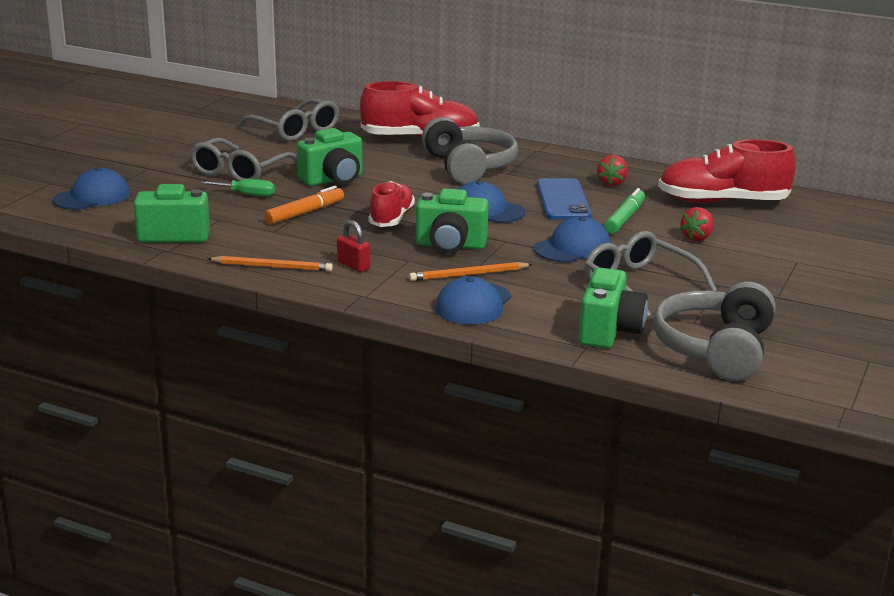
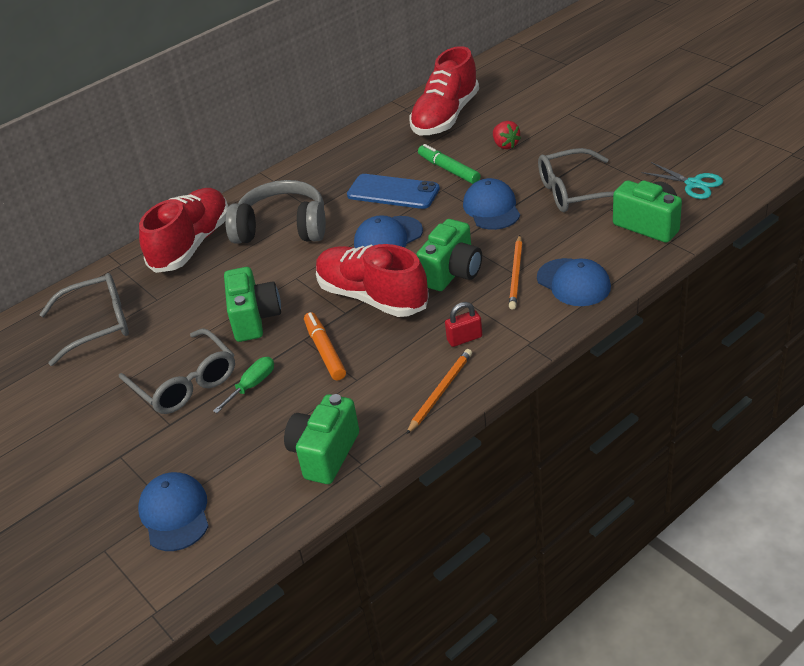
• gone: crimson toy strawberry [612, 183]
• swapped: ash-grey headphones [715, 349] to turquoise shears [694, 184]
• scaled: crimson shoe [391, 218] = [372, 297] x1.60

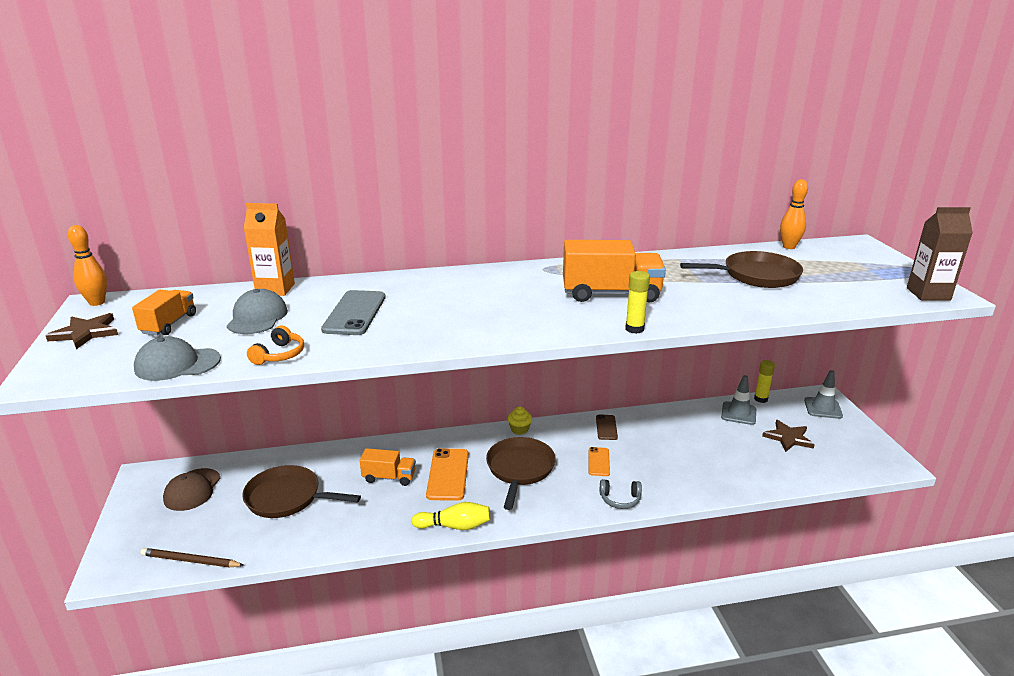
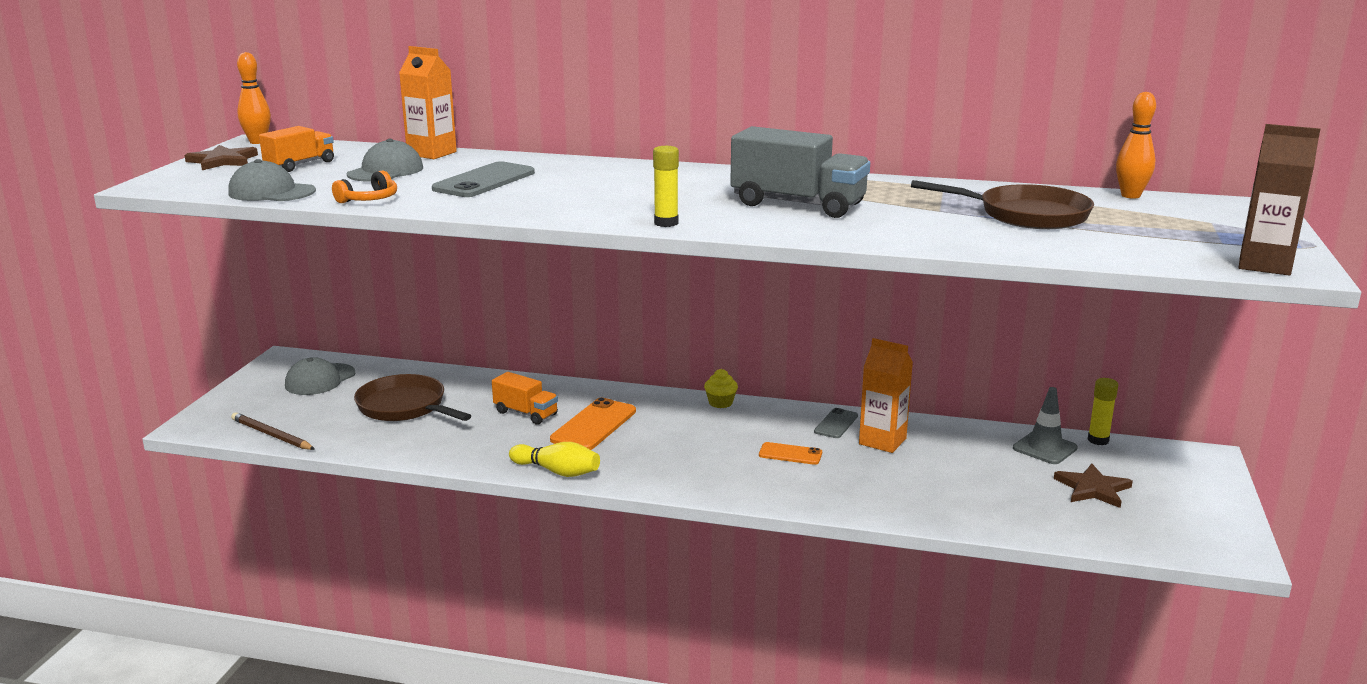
• gone: brown frying pan [520, 469]
• gone: ash-grey headphones [620, 499]
• gone: ash-grey road cone [823, 408]
• new: bright orange milk carton [882, 441]
• shifted: yellow glue [634, 329] to [666, 223]
• repainted: brown cap [192, 490] to ash-grey cap [320, 380]
• repainted: bright orange toy truck [611, 294] to ash-grey toy truck [798, 205]
• repainted: brown mobile phone [606, 427] to ash-grey mobile phone [836, 424]
• rotated: bright orange mobile phone [598, 462] = [790, 454] 75 degrees clockwise

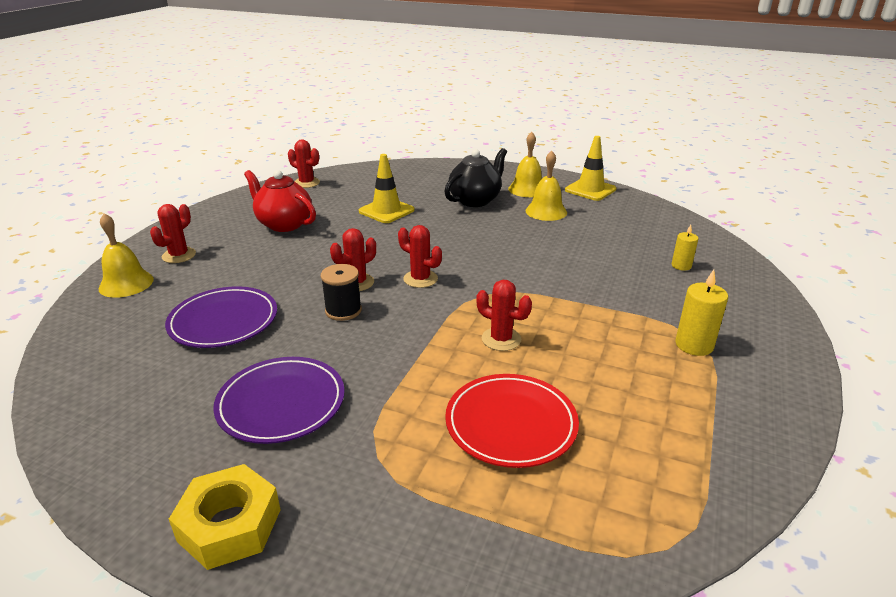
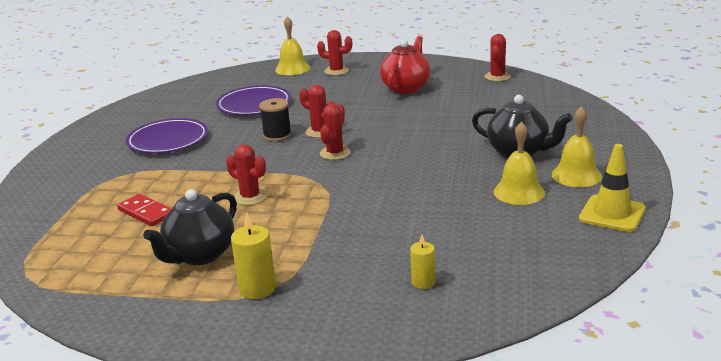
• gone: yellow hexagon nut [230, 525]
• gone: yellow road cone [386, 211]
• new: ebony china teapot [199, 255]
• swapped: crimson dinner plate [511, 424] to crimson domino [146, 212]
• rotated: crimson saguaro cactus [501, 339] = [250, 197] 75 degrees counterclockwise

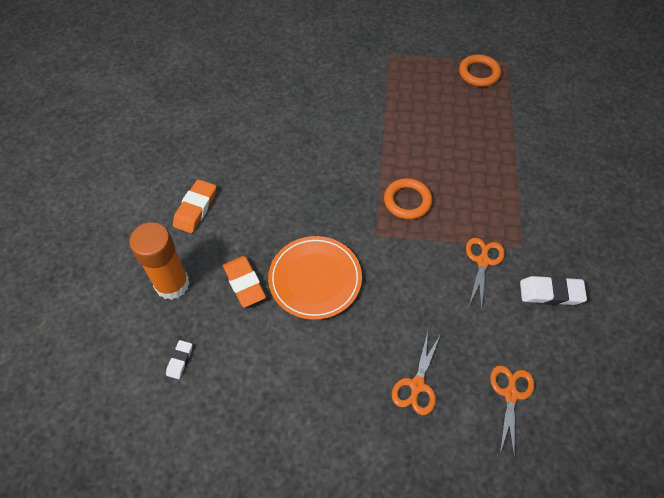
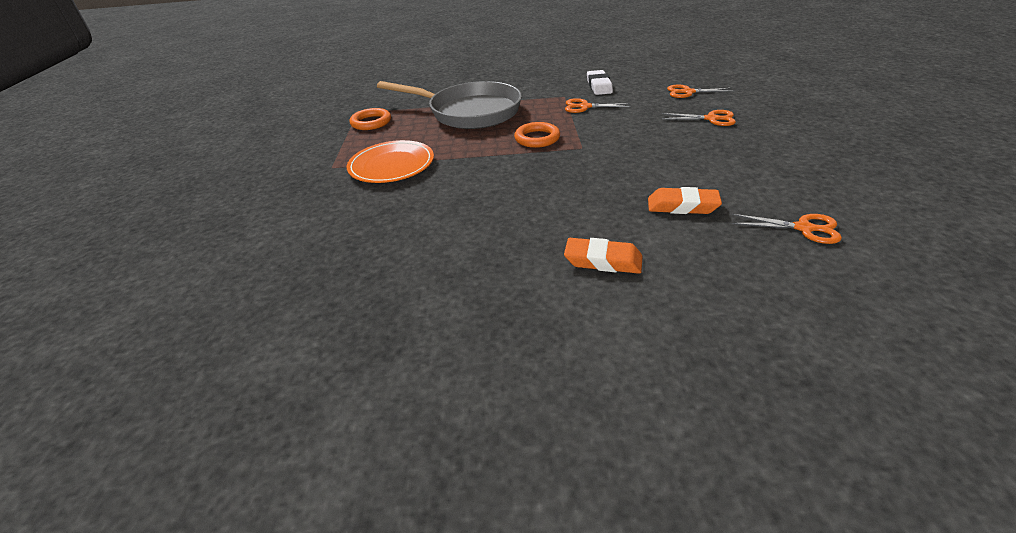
• gone: bright orange glue [172, 284]
• new: ash-grey frying pan [469, 112]
• shifted: bright orange dinner plate [315, 279] to [391, 165]
• swapped: snow-white pencil eraser [180, 360] to bright orange shears [803, 228]
• rotated: bright orange pencil eraser [244, 283] = [682, 206] 45 degrees clockwise

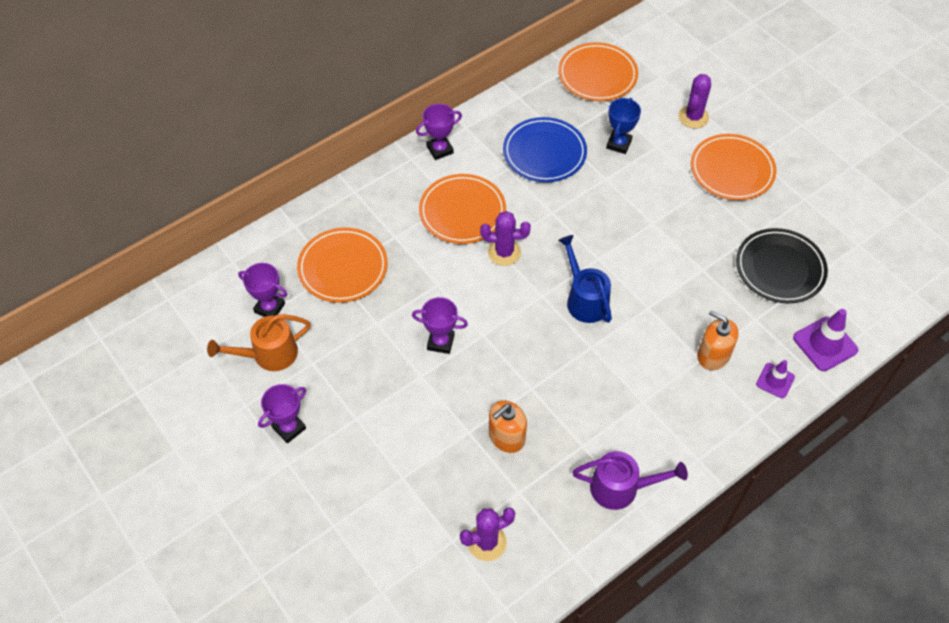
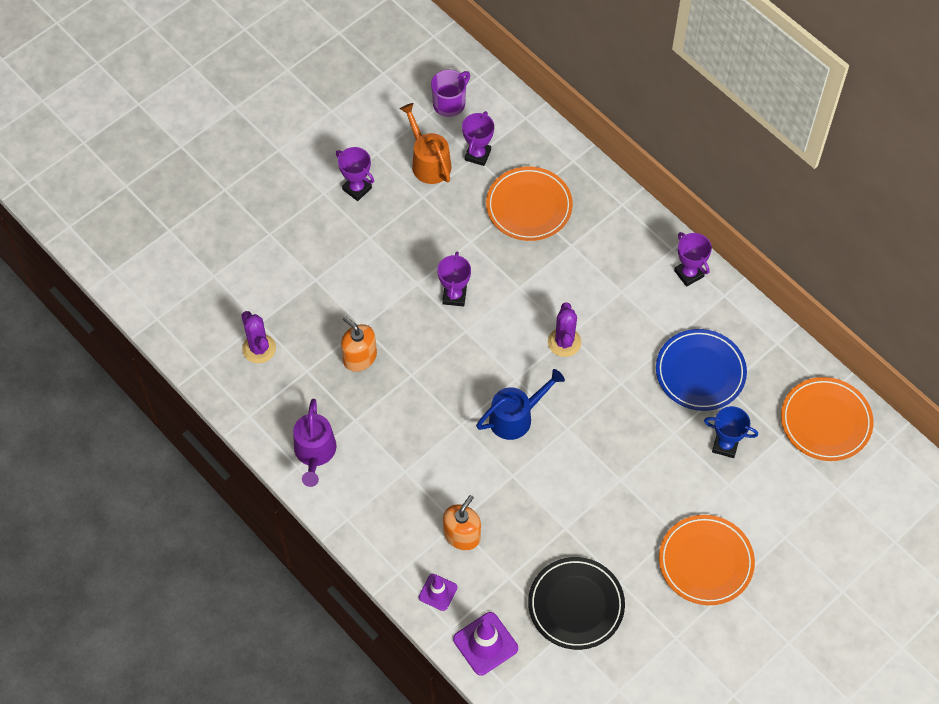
• gone: bright orange dinner plate [462, 212]
• gone: royal purple saguaro cactus [693, 117]
• new: royal purple mug [450, 103]

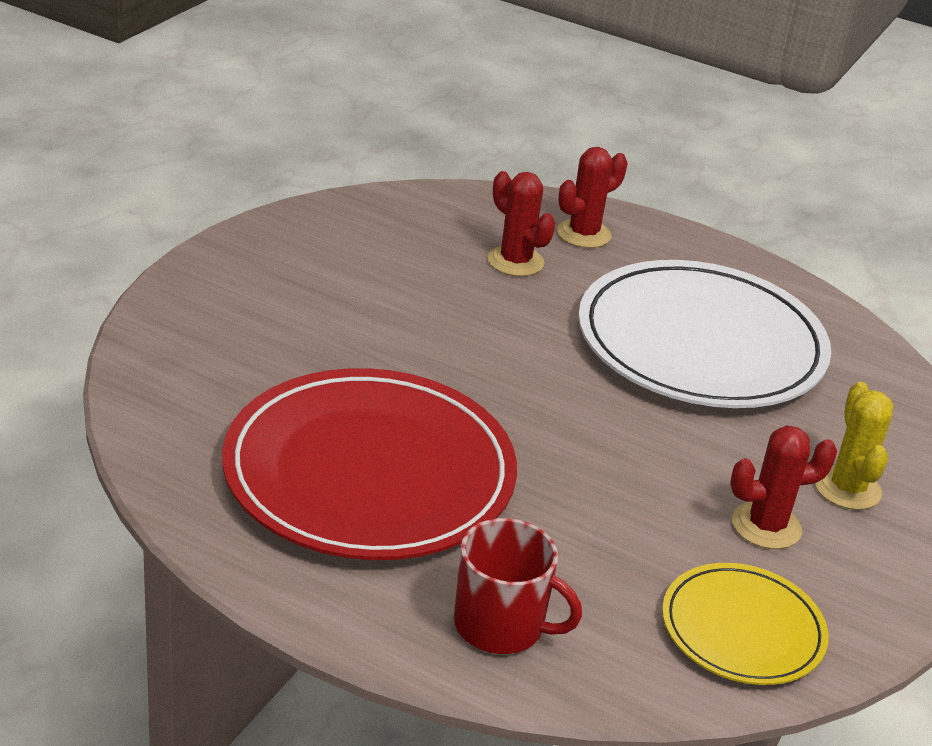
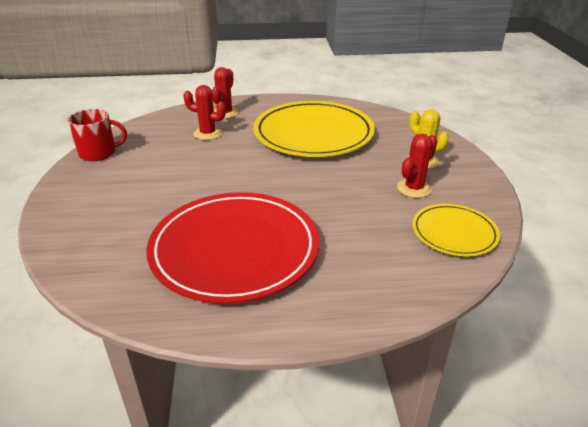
• shifted: crimson mug [501, 625] to [98, 153]
• repainted: snow-white dinner plate [700, 344] to yellow dinner plate [313, 134]

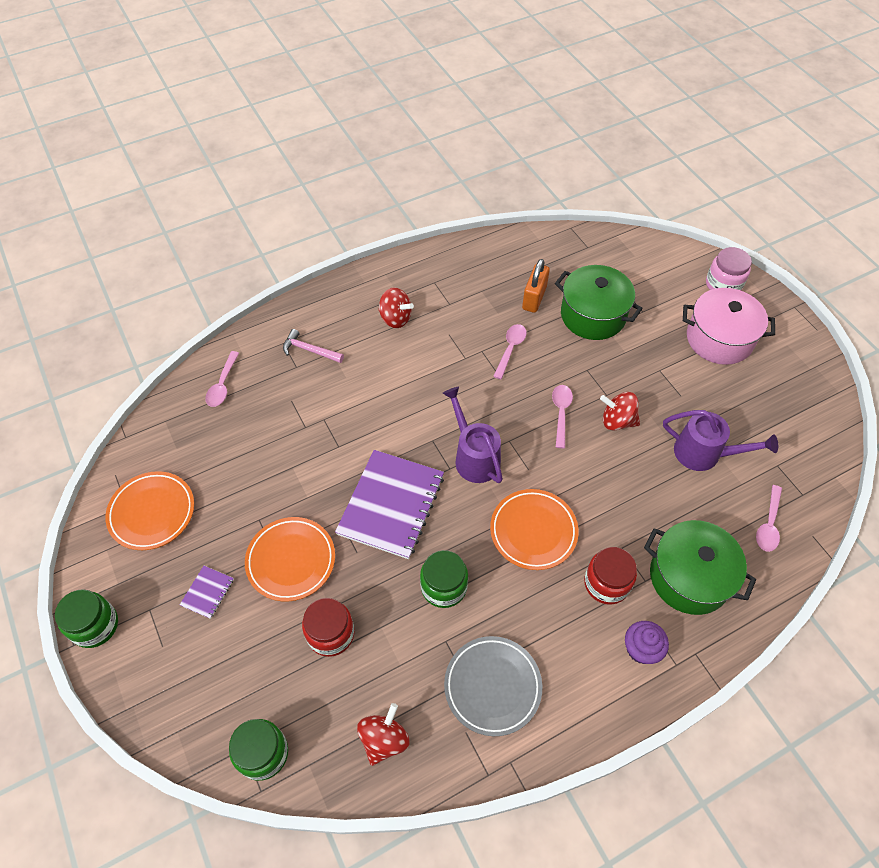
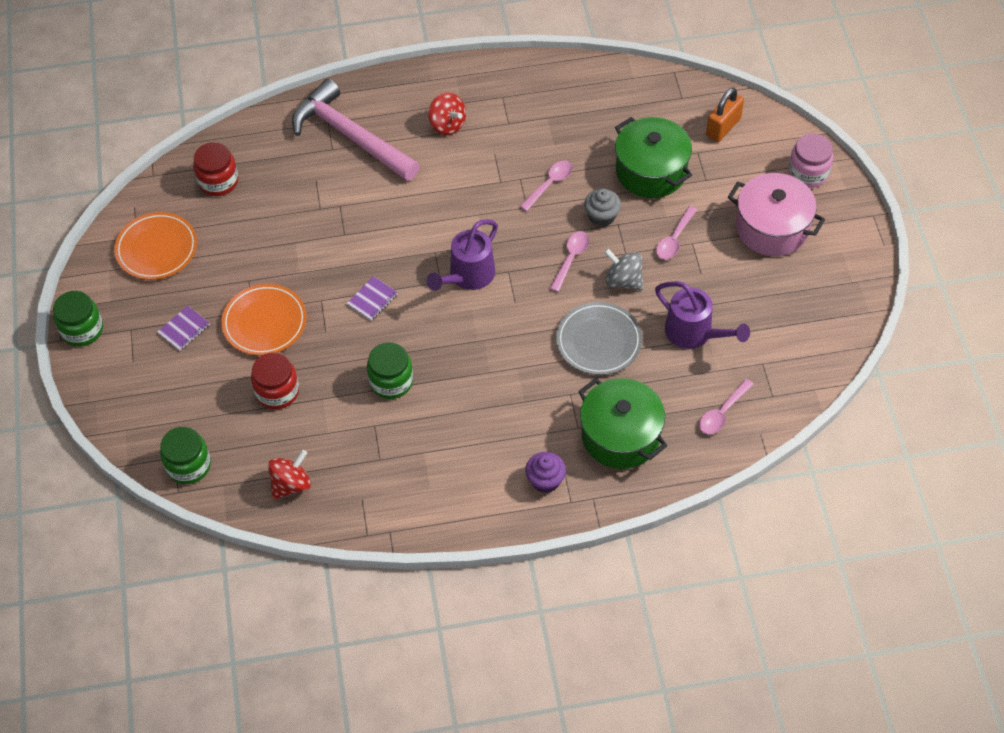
• gone: bright orange dinner plate [533, 531]
• new: ash-grey muffin [601, 216]
• shifted: pink tablespoon [222, 385] to [674, 239]
• shifted: ash-grey dinner plate [492, 686] to [598, 341]
• shifted: bright orange padlock [534, 298] to [723, 127]
• shifted: crimson jar [606, 583] to [218, 181]
• repainted: crimson spinning top [617, 421] to ash-grey spinning top [623, 280]
• rotated: royal purple watering can [473, 456] = [467, 277] 135 degrees counterclockwise
• scaled: pink hammer [309, 350] = [351, 136] x2.25
• scaled: royal purple exercise book [391, 505] = [372, 299] x0.43

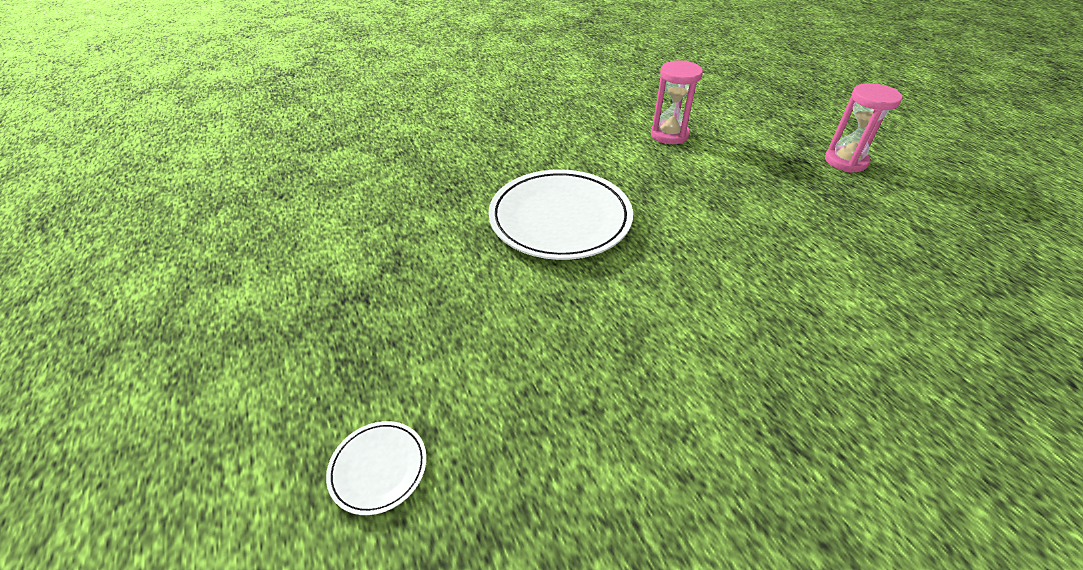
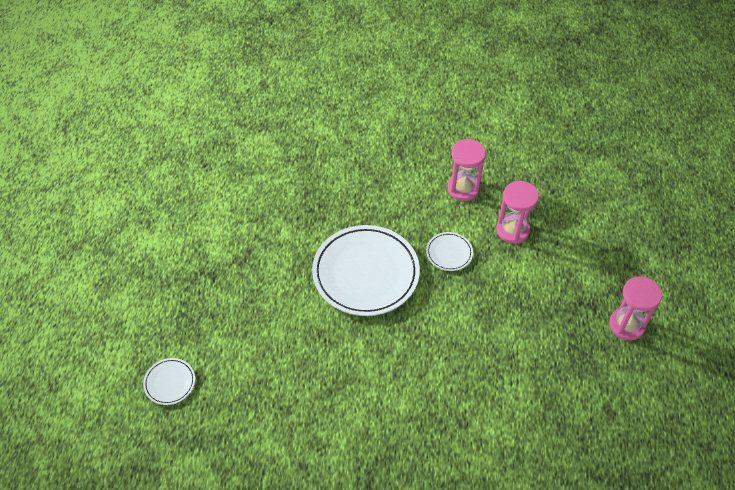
• new: snow-white dinner plate [449, 253]
• new: pink sandglass [463, 188]

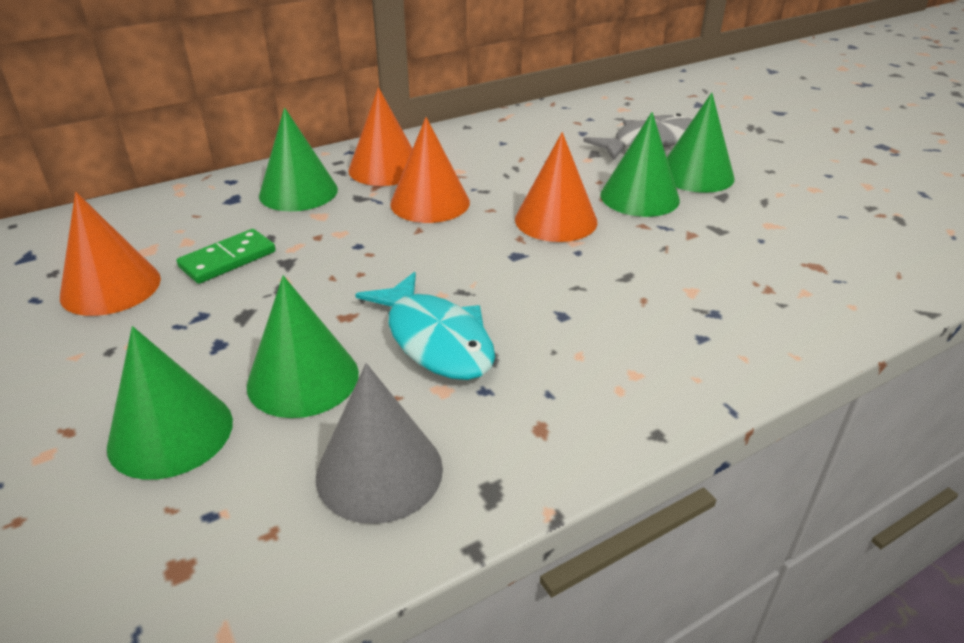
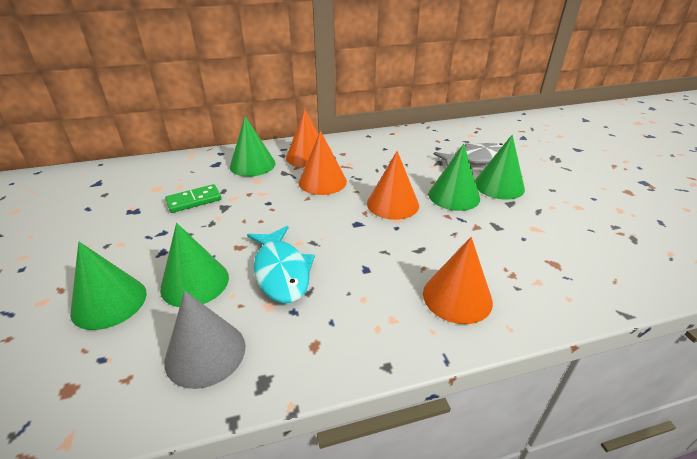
• shifted: bright orange cone [111, 287] to [457, 297]

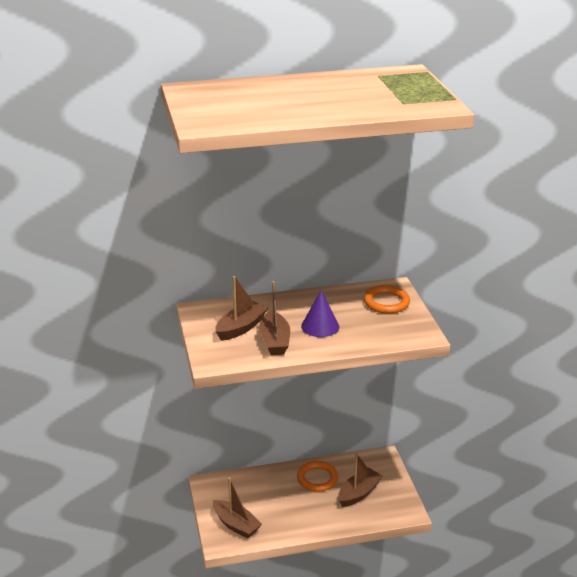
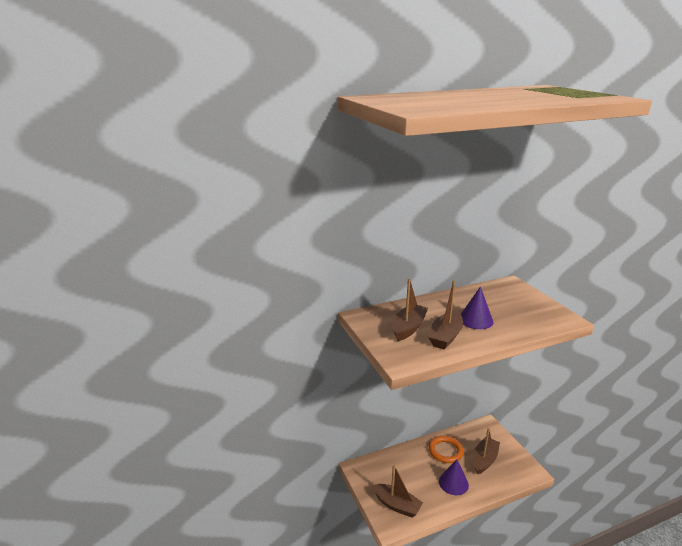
• gone: bright orange ring [386, 302]
• new: royal purple cone [453, 483]
• rotated: brown sailboat [274, 341] = [445, 337] 45 degrees clockwise

